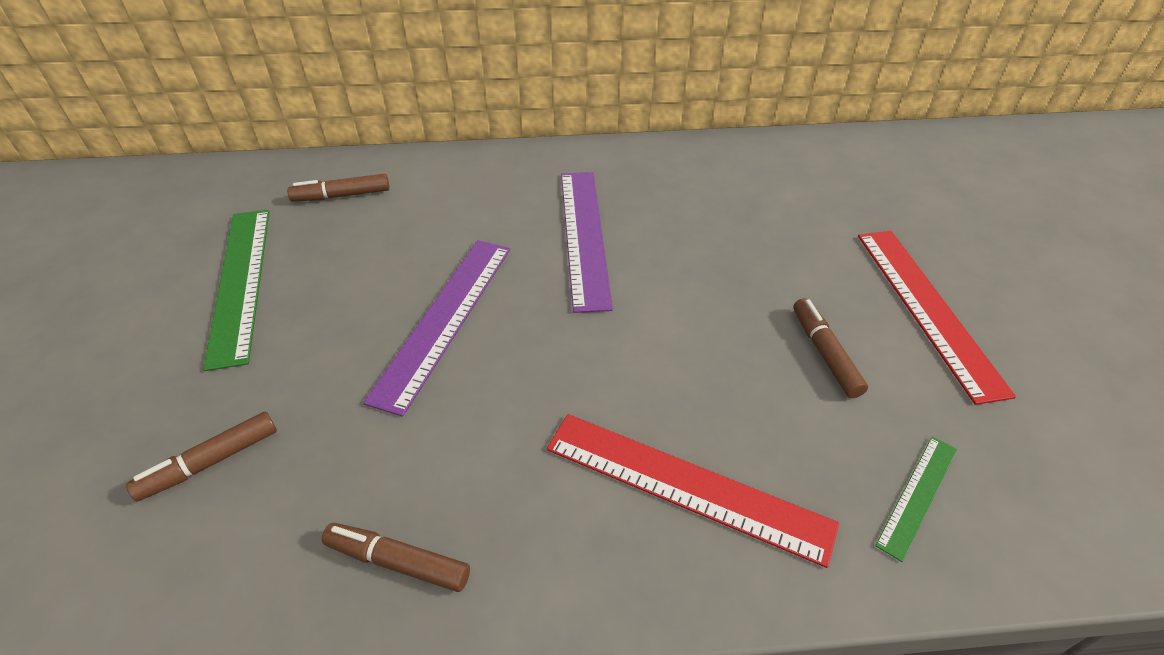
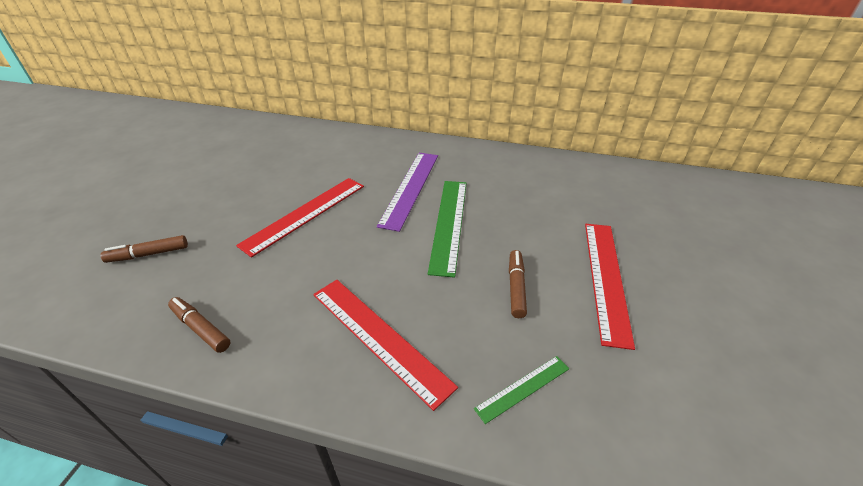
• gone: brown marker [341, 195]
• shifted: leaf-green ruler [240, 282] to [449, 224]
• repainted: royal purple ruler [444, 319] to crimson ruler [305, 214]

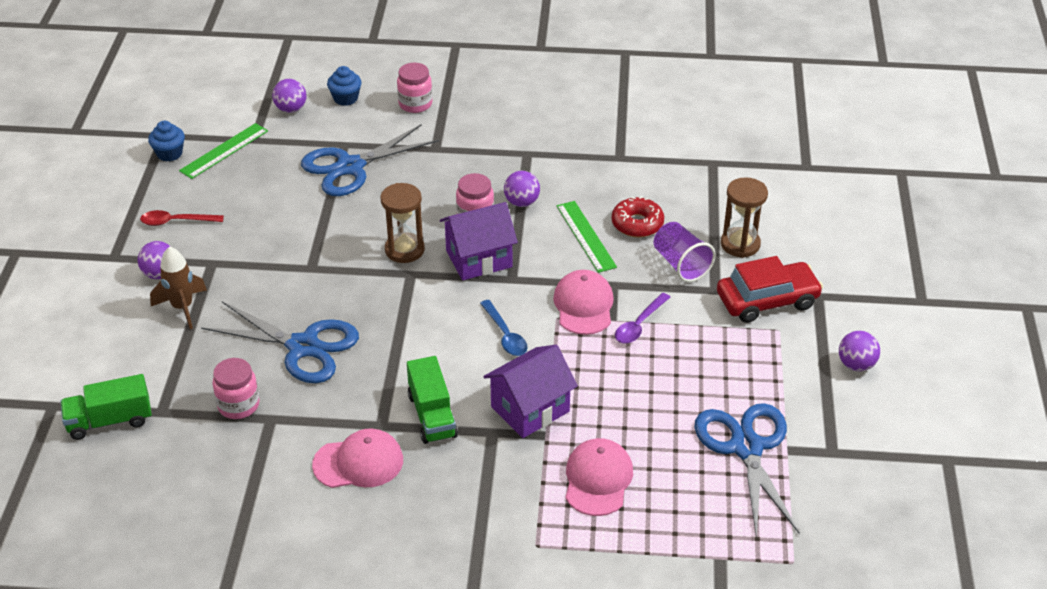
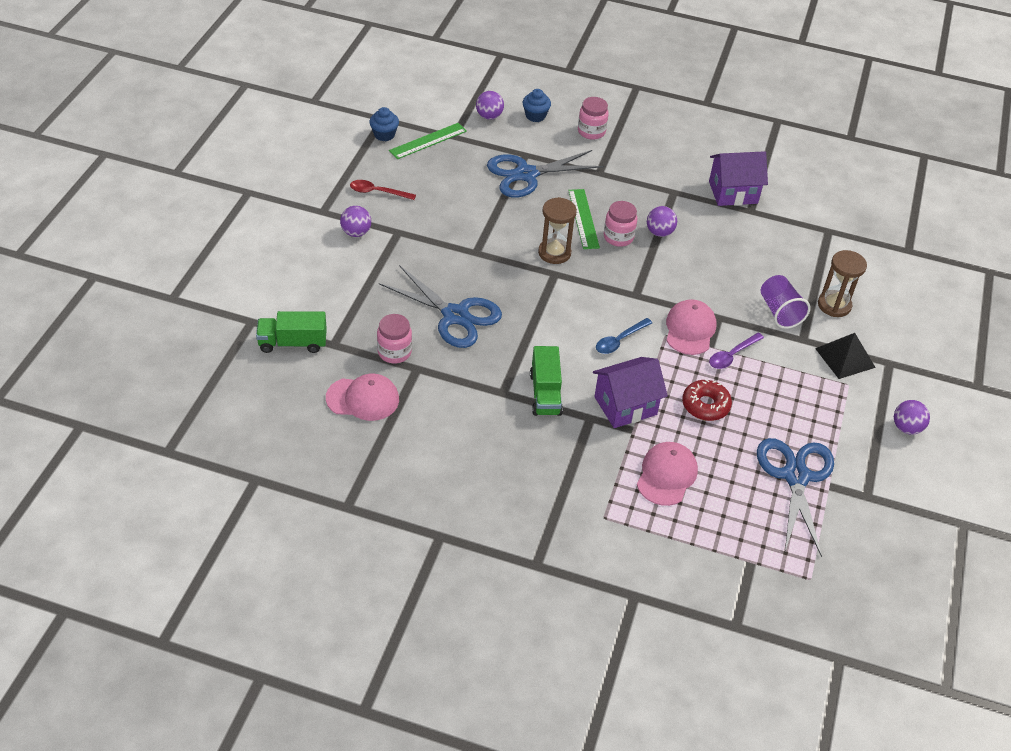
• gone: brown rocket [182, 307]
• shifted: pink cap [358, 462] to [363, 399]
• shifted: royal purple toy house [479, 259] to [733, 192]
• shifted: leaf-green ruler [586, 236] to [583, 219]
• shifted: crimson donut [637, 224] to [705, 405]
• swapped: crimson automobile [767, 300] to ebony pyramid [845, 357]
• rotated: cobalt tablespoon [505, 335] = [619, 340] 60 degrees clockwise

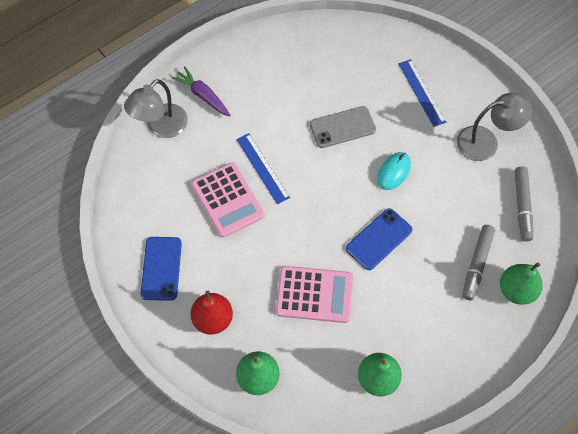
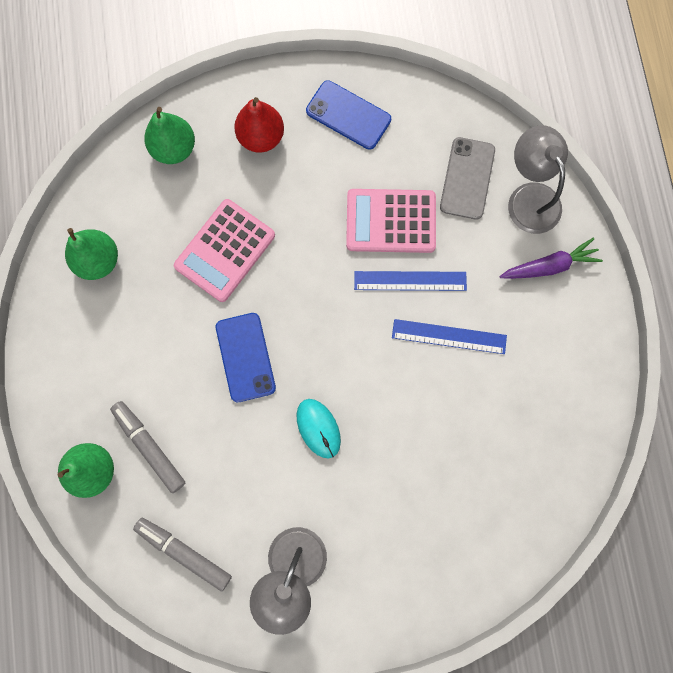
• shifted: ash-grey mobile phone [342, 127] to [467, 178]
• shifted: cobalt ruler [421, 92] to [449, 336]

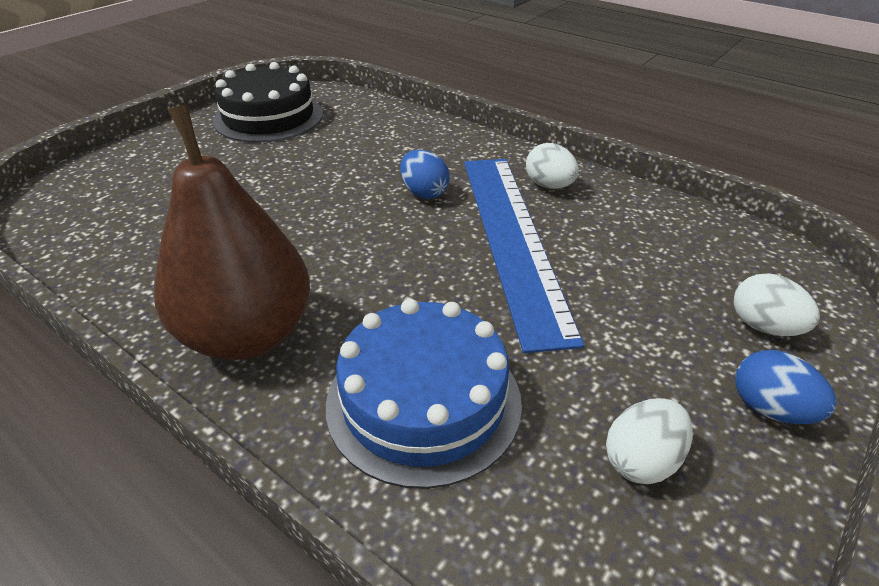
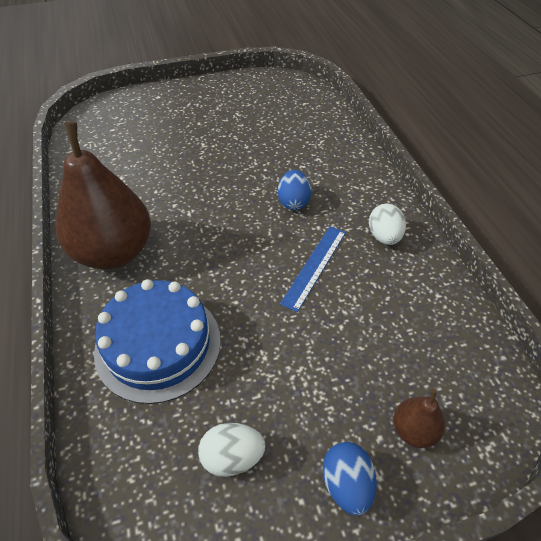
• gone: ebony cake [268, 117]
• swapped: snow-white egg [764, 327] to brown pear fruit [413, 430]
• scaled: cobalt ruler [513, 238] = [315, 266] x0.49

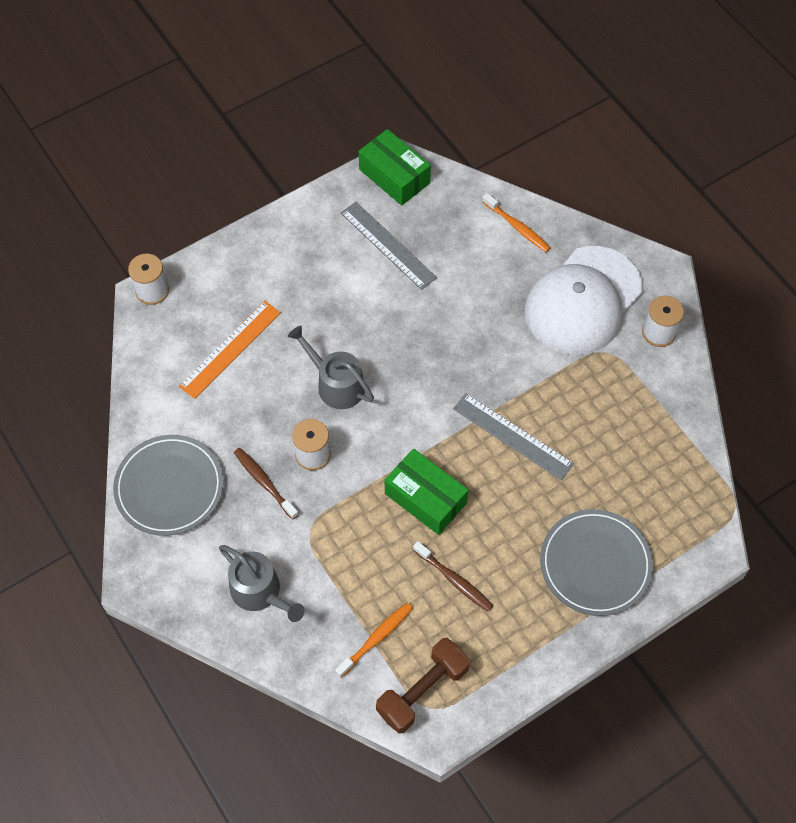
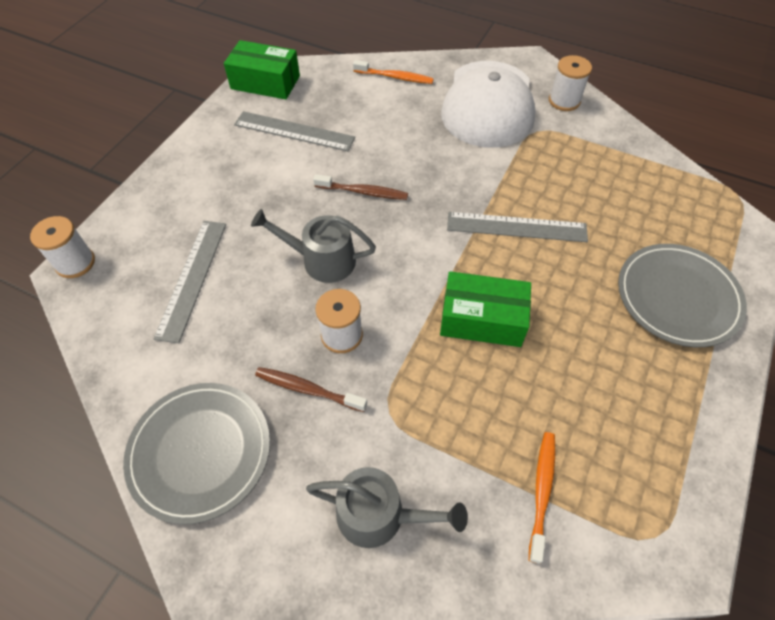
• gone: brown dumbbell [423, 691]
• shifted: brown tooth brush [454, 580] to [363, 192]
• repainted: bright orange ruler [230, 349] to ash-grey ruler [192, 278]

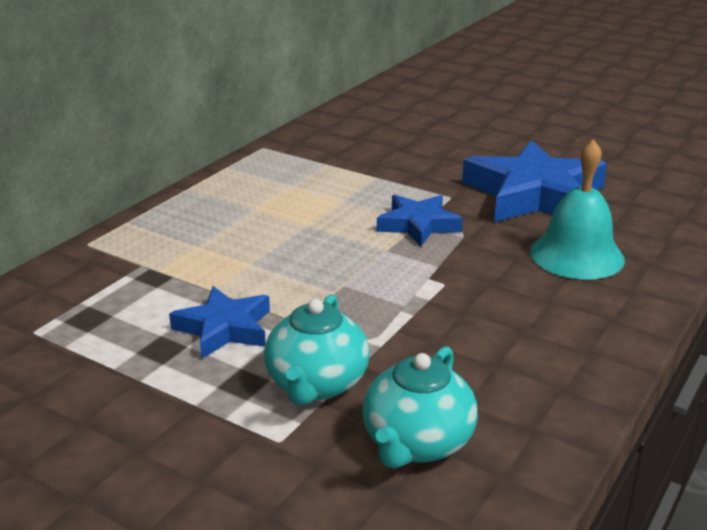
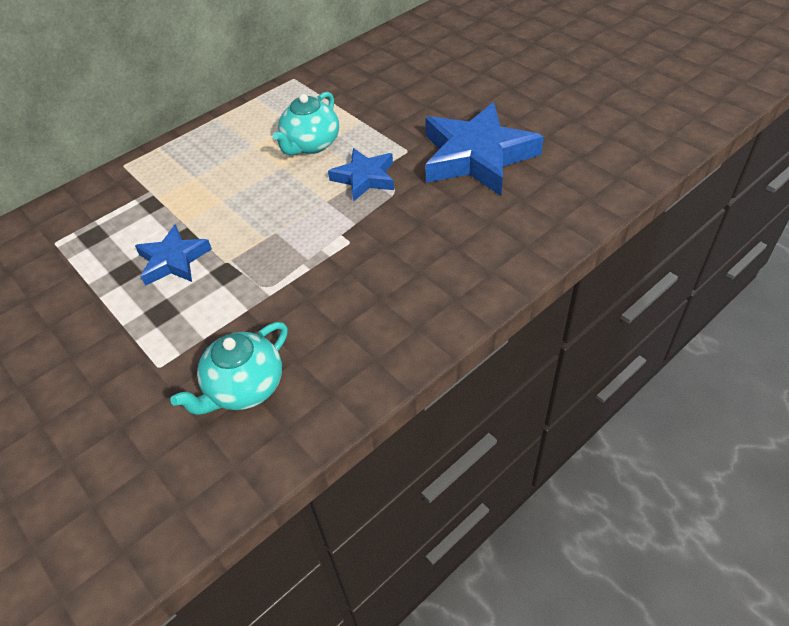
• gone: turquoise hand bell [576, 255]
• shifted: turquoise china teapot [316, 384] to [311, 145]

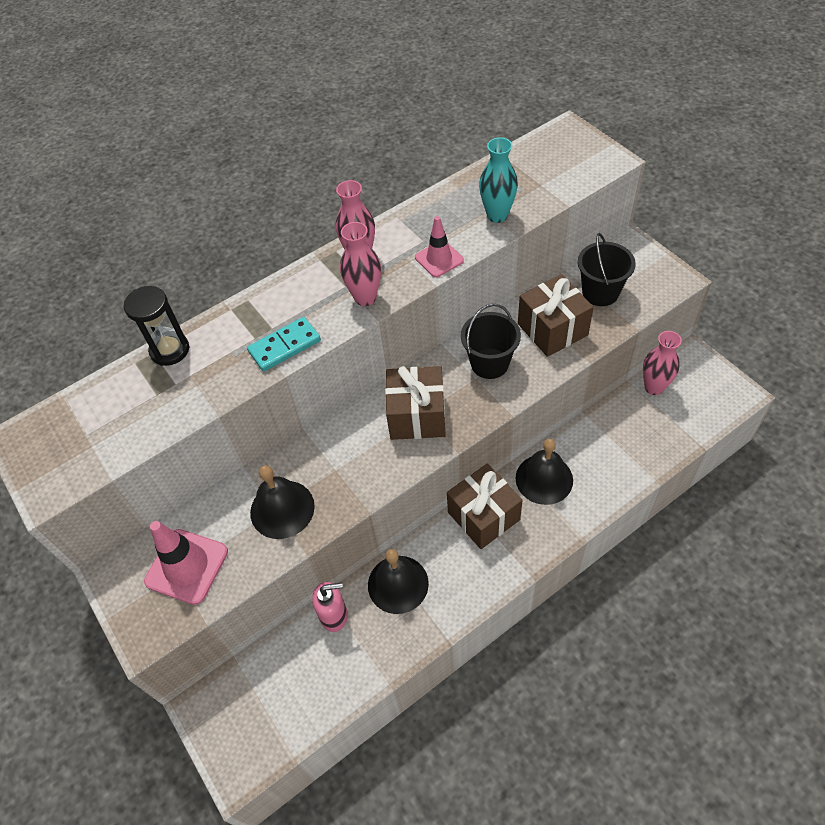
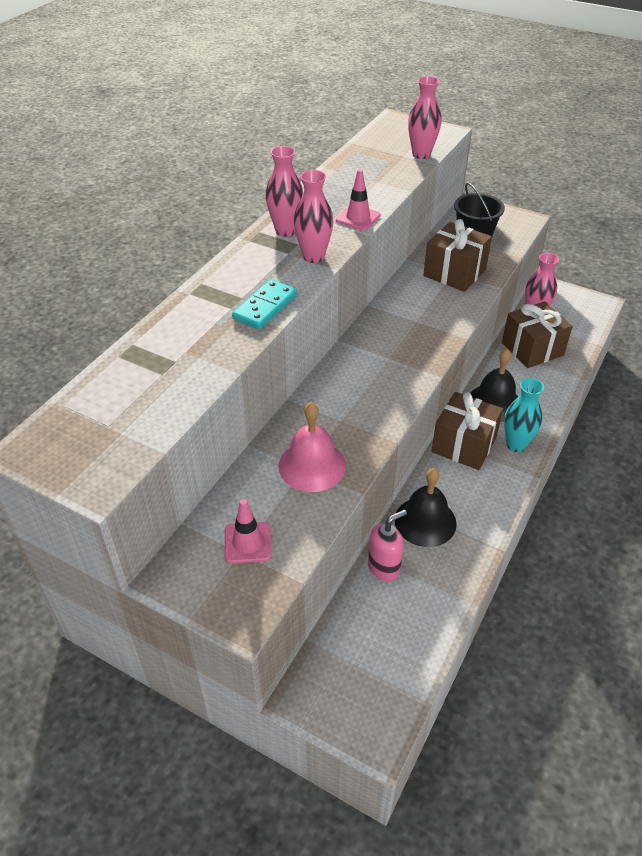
• gone: ebony sandglass [170, 350]
• gone: ebony pail [489, 363]
• new: pink flower vase [421, 154]
• shifted: brown present [417, 416] to [532, 349]
• shifted: turquoise flower vase [497, 215] to [516, 444]
• repainted: ebony hand bell [282, 509] to pink hand bell [312, 465]
• scaled: pink road cone [187, 566] = [248, 542] x0.63

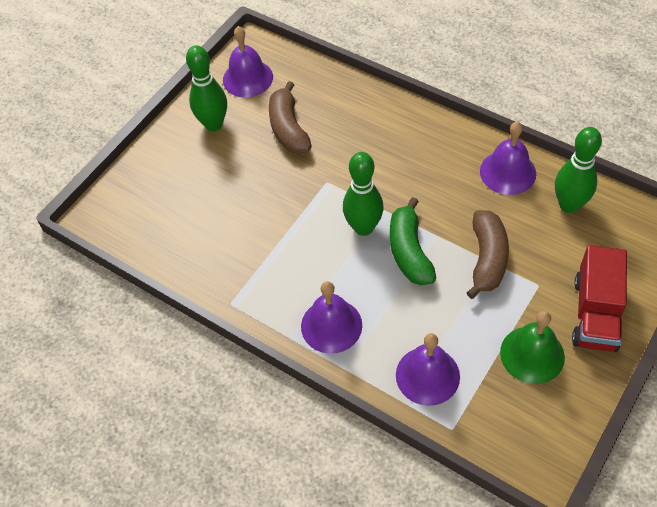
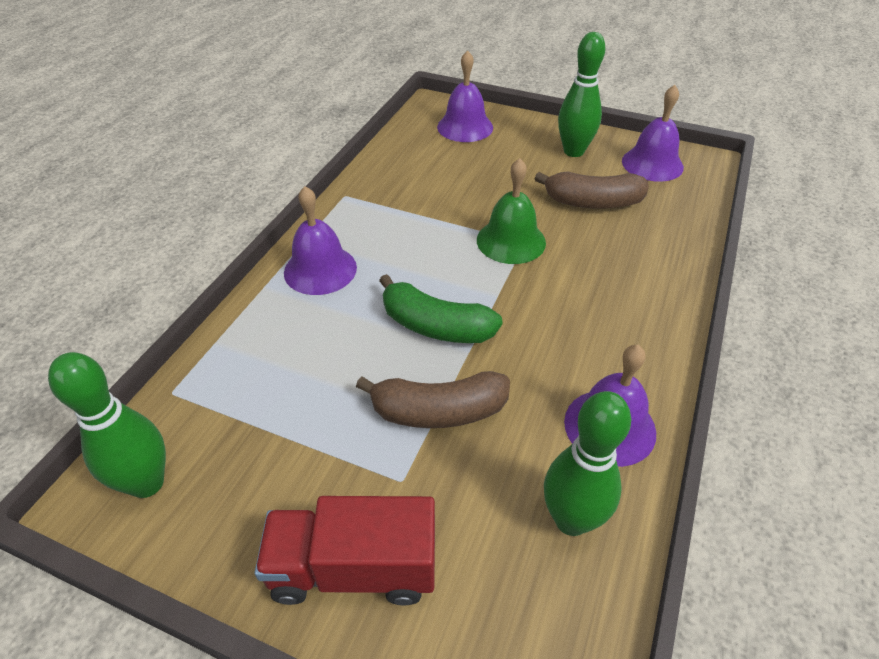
• shifted: leaf-green skittle [363, 227] to [147, 483]
• shifted: royal purple hand bell [427, 375] to [465, 127]
• shifted: leaf-green hand bell [532, 354] to [511, 241]
• rotated: brown banana fruit [288, 128] = [592, 202] 150 degrees counterclockwise
• rotated: leaf-green banana fruit [409, 251] = [435, 326] 135 degrees counterclockwise

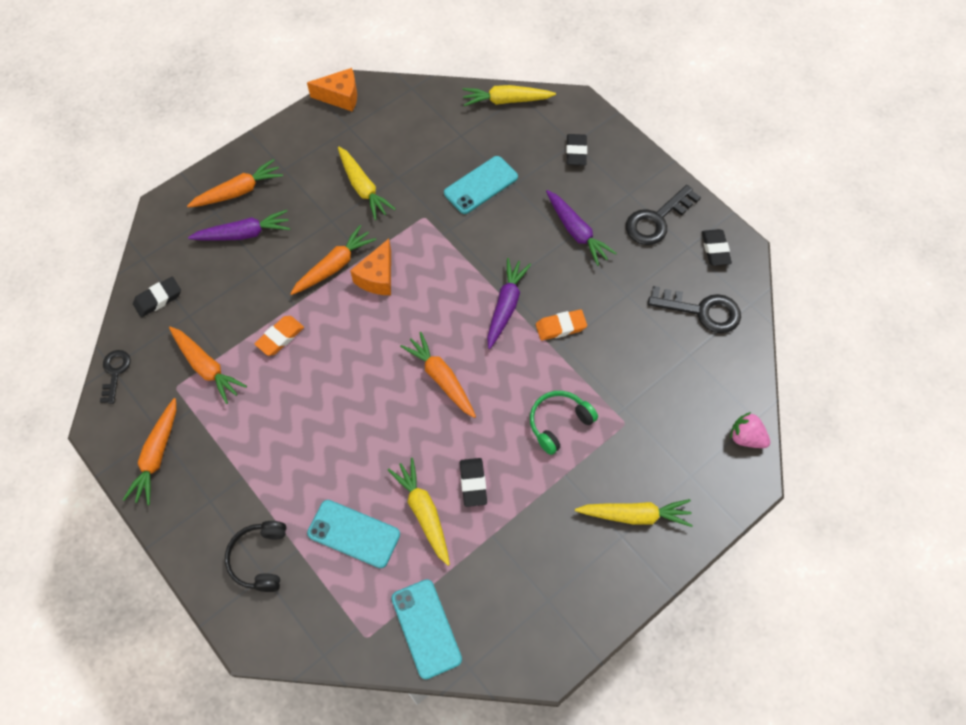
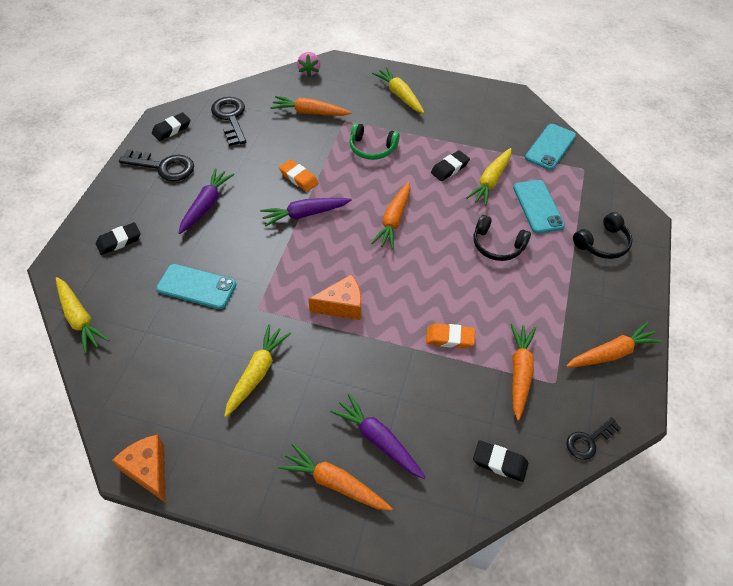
• new: ebony headphones [497, 245]
• shifted: bright orange carrot [334, 266] to [310, 113]

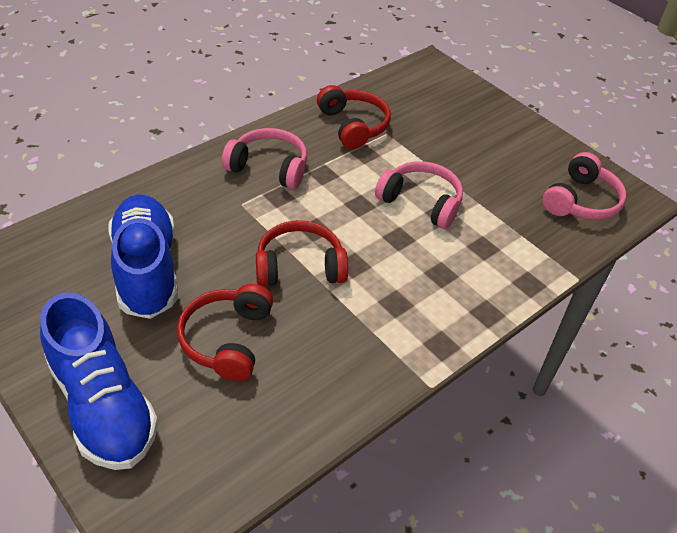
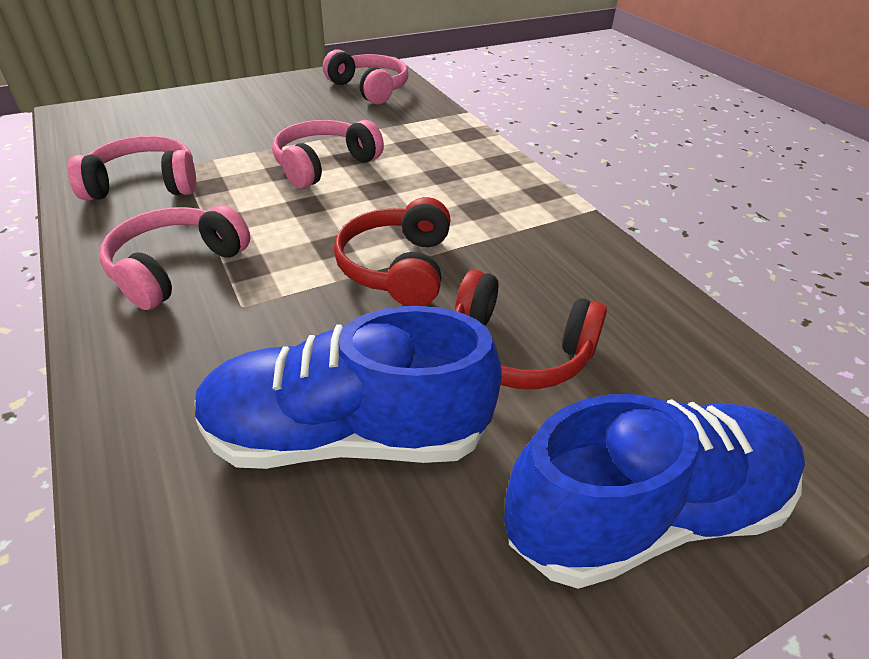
• repainted: crimson headphones [353, 126] to pink headphones [144, 185]

